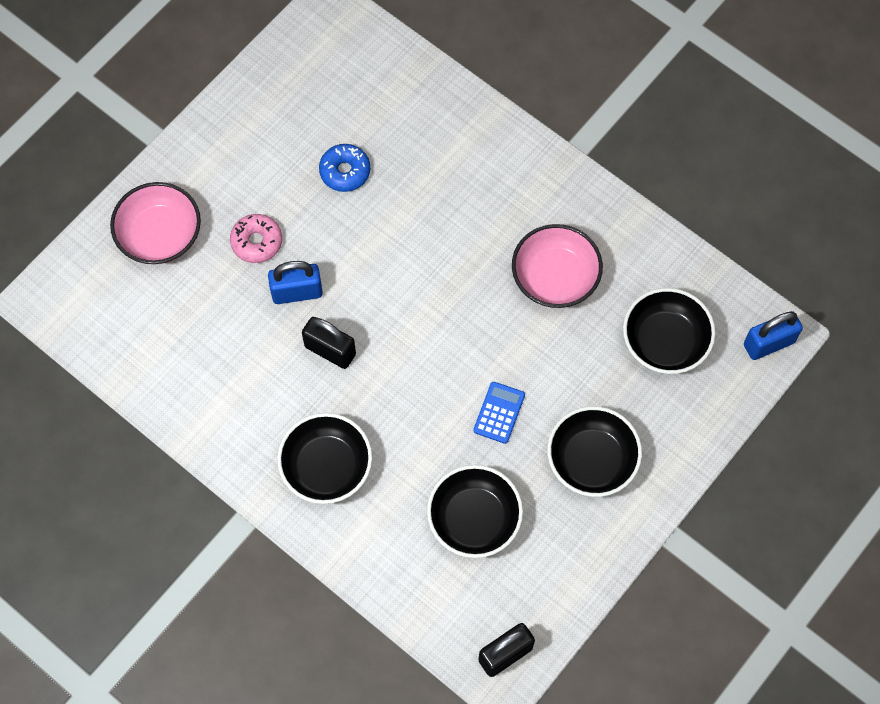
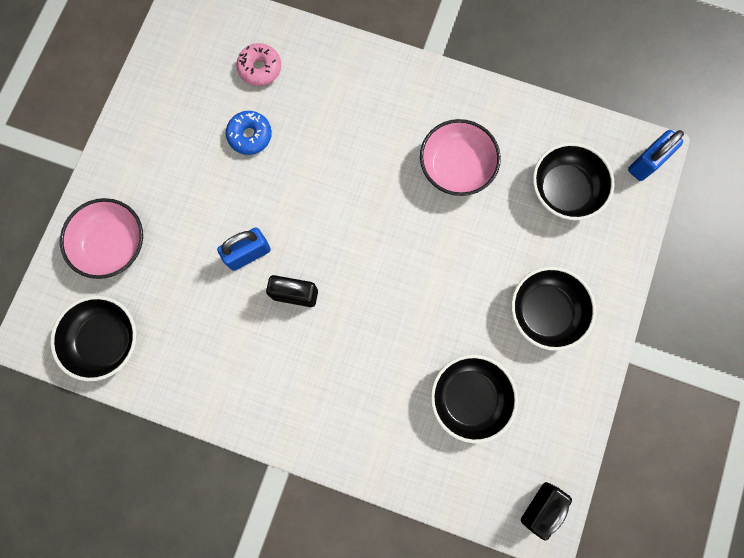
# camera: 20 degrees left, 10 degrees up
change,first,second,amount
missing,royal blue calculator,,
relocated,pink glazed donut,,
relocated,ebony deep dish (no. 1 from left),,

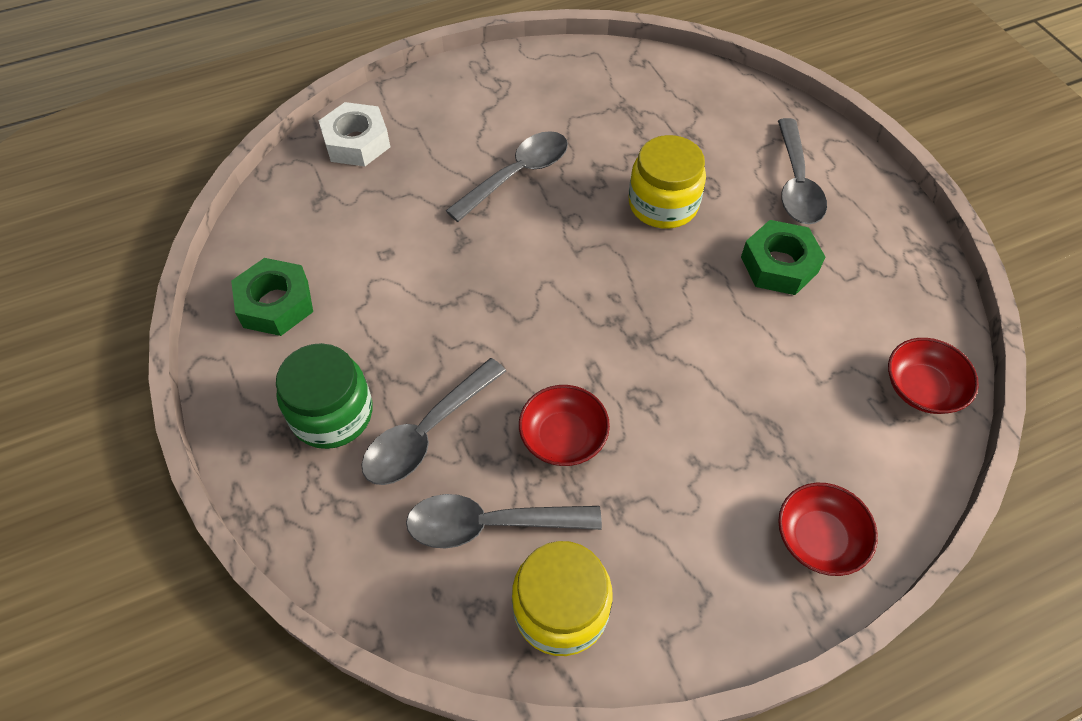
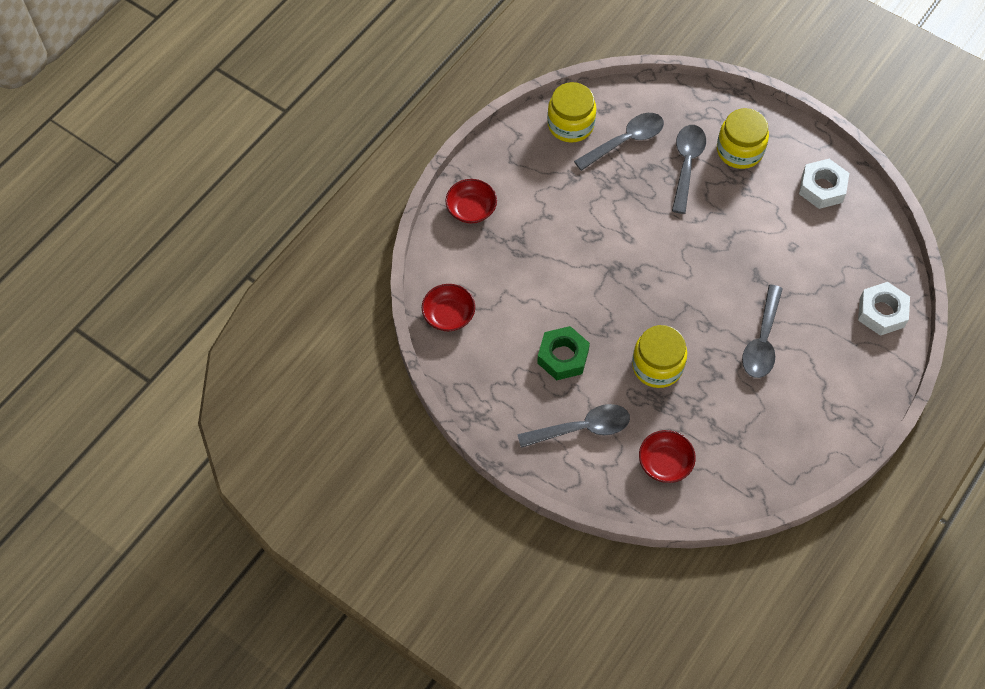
# camera: 150 degrees right, 5 degrees up
change,first,second,amount
relocated,scarlet deep dish (no. 1 from left in the first image),scarlet deep dish (no. 3 from left),
colour,leaf-green hexagon nut (no. 1 from left),snow-white hexagon nut (no. 1 from left),
colour,leaf-green jar,bright yellow jar (no. 3 from left),
spun,gray tablespoon (no. 4 from left in the first image),gray tablespoon (no. 1 from left),105 degrees clockwise

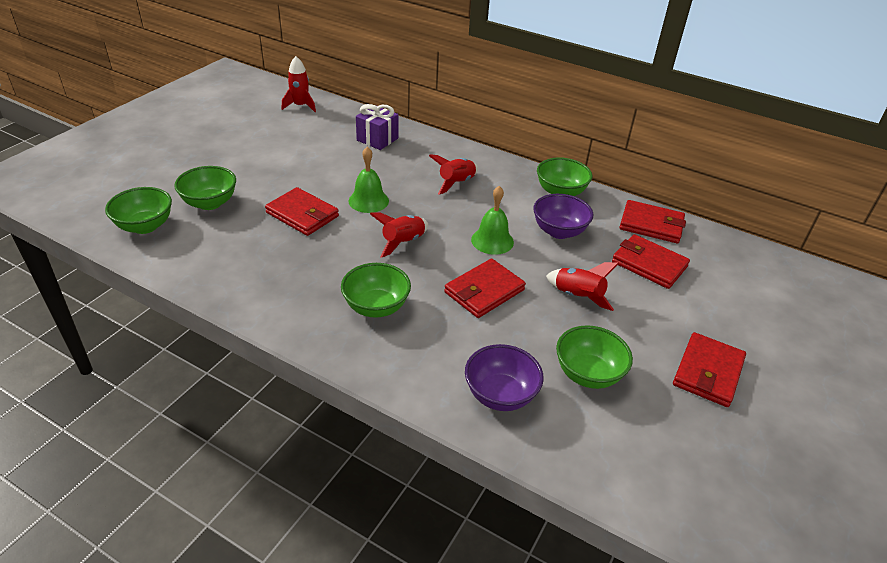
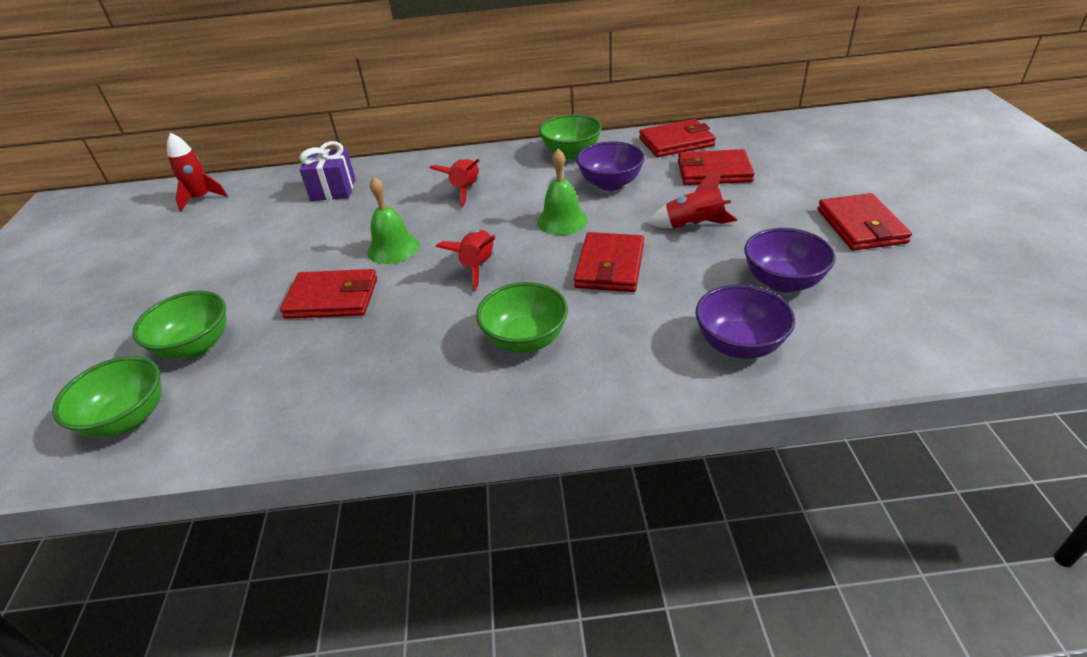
# camera: 30 degrees left, 0 degrees up
change,first,second,amount
colour,leaf-green deep dish (no. 5 from left),purple deep dish (no. 3 from left),

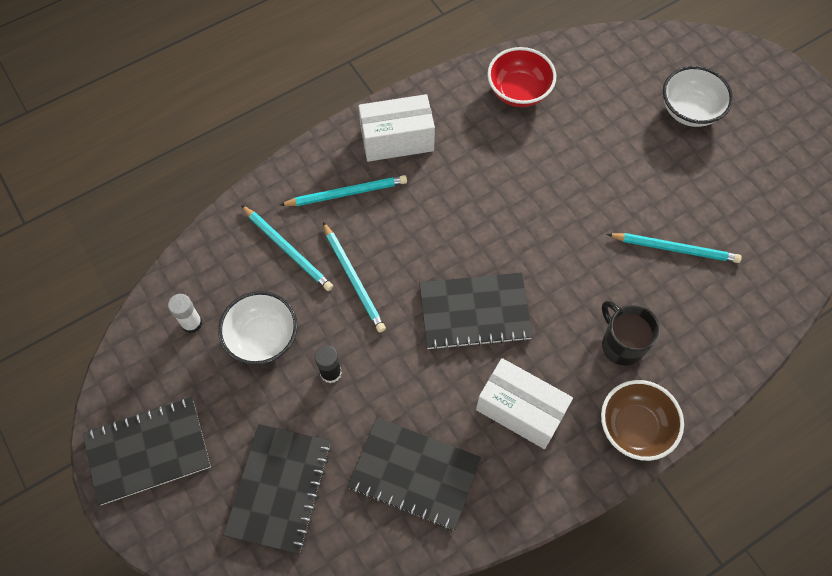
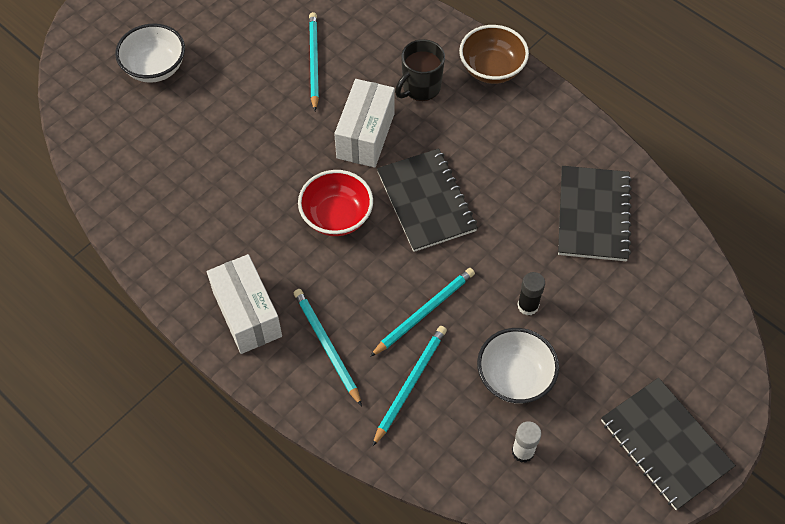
# camera: 105 degrees left, 5 degrees down
change,first,second,amount
missing,ebony exercise book (no. 2 from left),,
relocated,snow-white parcel (no. 2 from left),,
relocated,scarlet deep dish,,

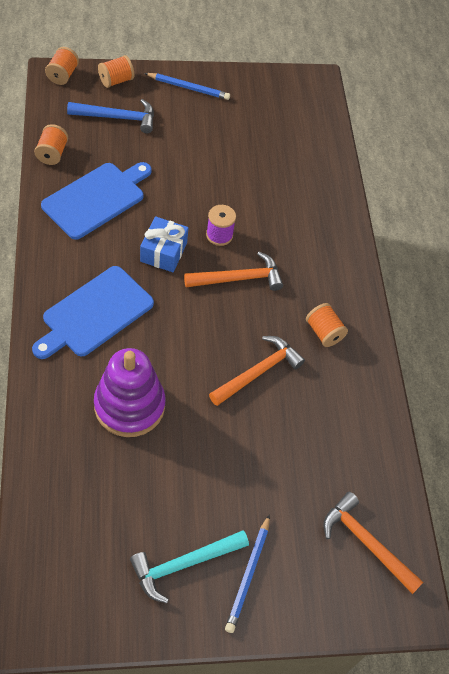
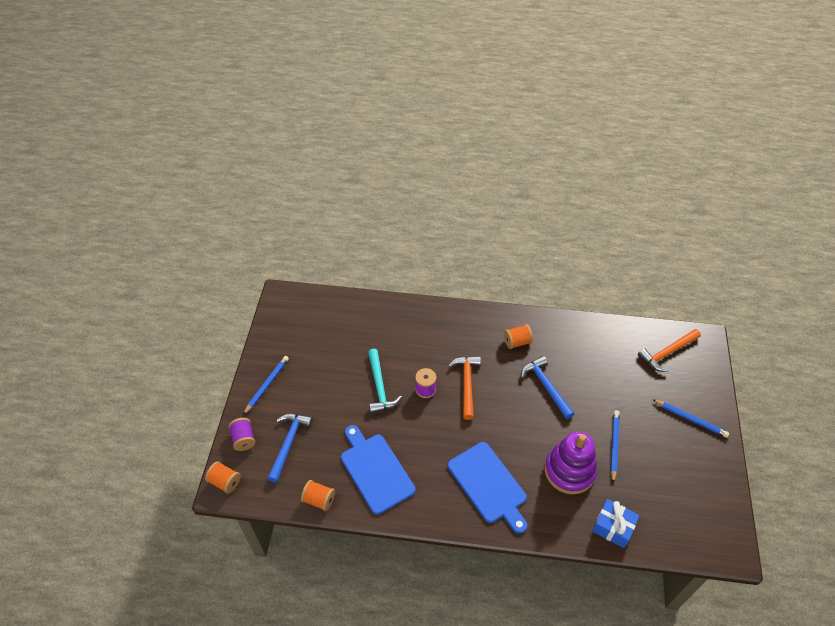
# camera: 70 degrees left, 5 degrees down
change,first,second,amount
appeared,,royal blue lead pencil (no. 2 from left),
relocated,aqua claw hammer,,
relocated,royal blue present,,
colour,orange-coloured reel of thread (no. 3 from left),purple reel of thread (no. 1 from left),
colour,orange-coloured claw hammer (no. 2 from left),royal blue claw hammer (no. 2 from left),

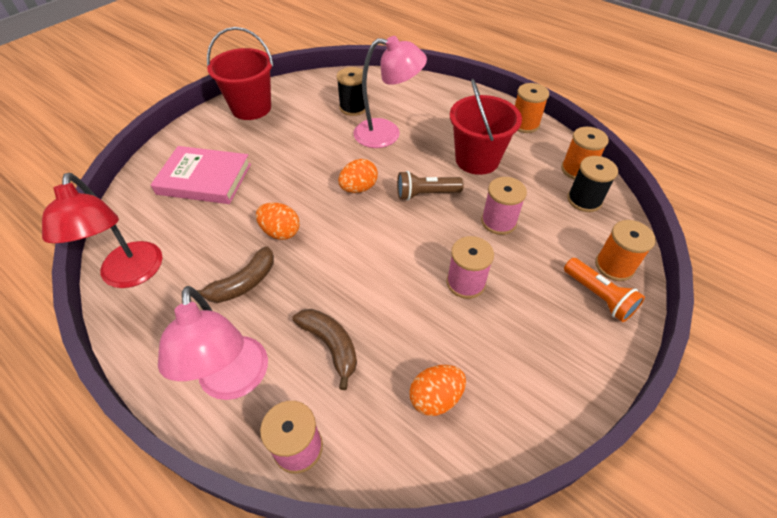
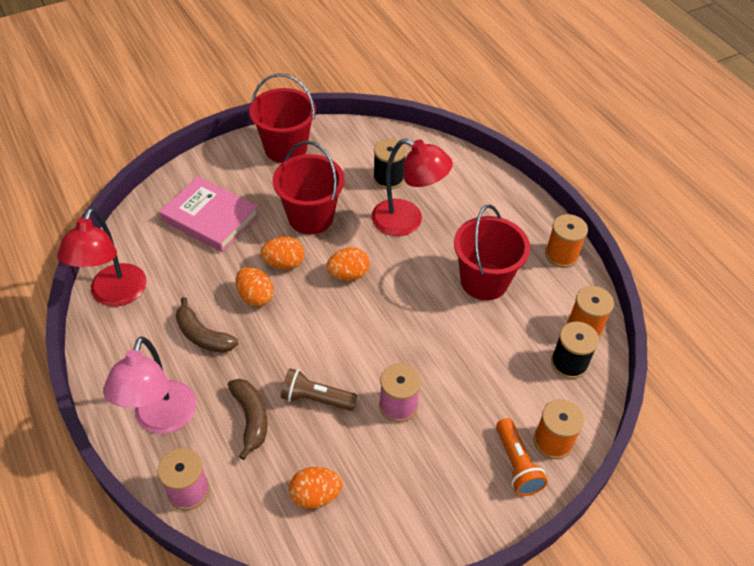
# camera: 20 degrees right, 0 degrees up
change,first,second,amount
missing,pink reel of thread (no. 3 from left),,
appeared,,orange-coloured toy egg (no. 2 from left),
appeared,,scarlet sand bucket (no. 2 from left),
relocated,brown torch,,
colour,pink reading lamp (no. 2 from left),scarlet reading lamp (no. 2 from left),
spun,brown banana (no. 1 from left),,60 degrees clockwise

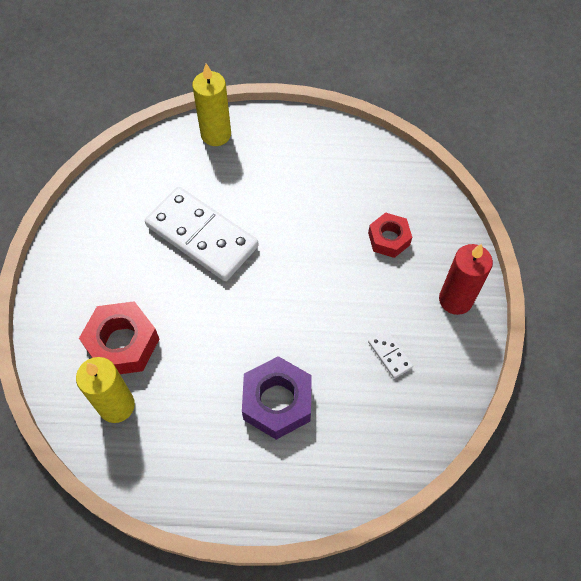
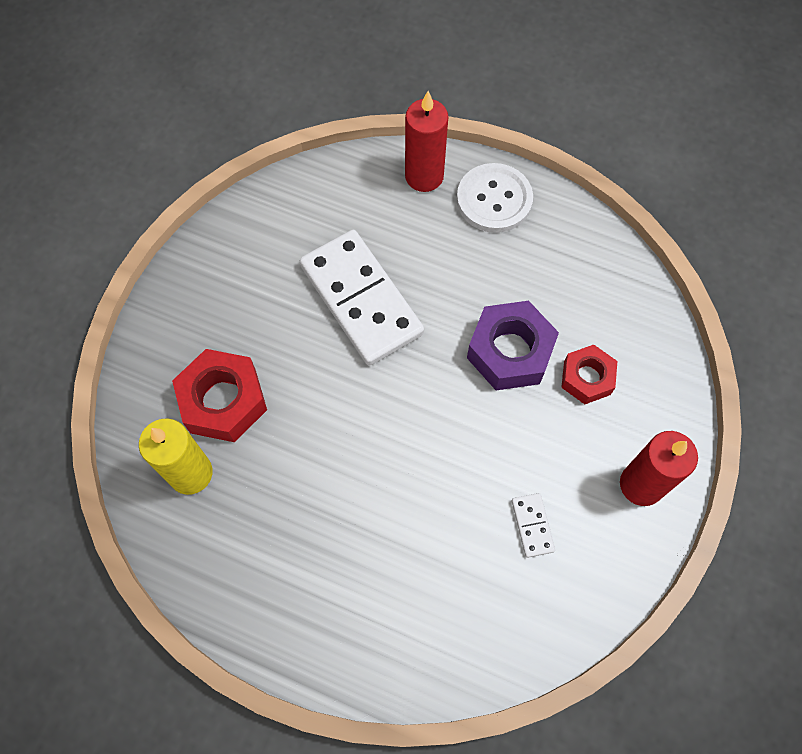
# camera: 20 degrees right, 5 degrees up
change,first,second,amount
appeared,,snow-white shirt button,
relocated,purple hexagon nut,,
colour,bright yellow wax candle (no. 2 from left),scarlet wax candle (no. 1 from left),

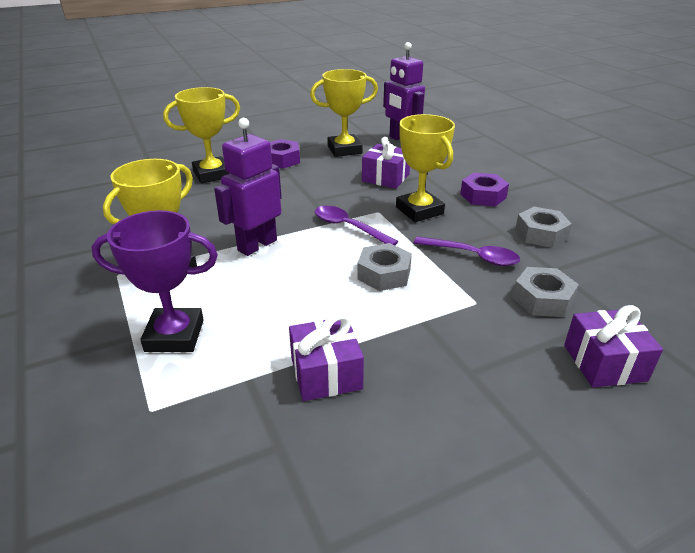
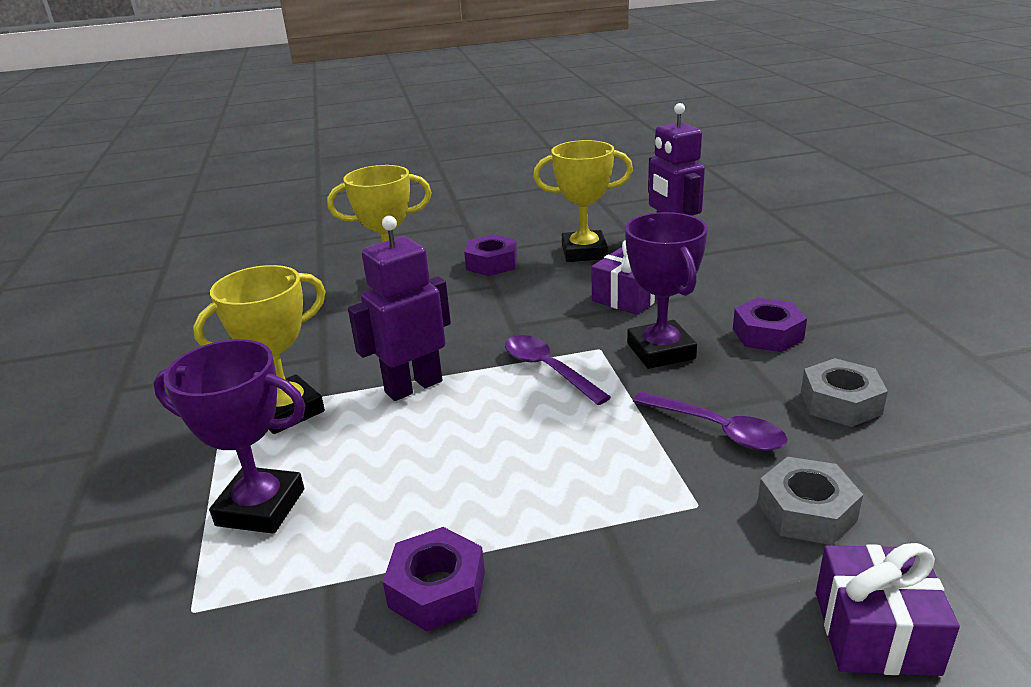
# camera: 15 degrees right, 5 degrees down
change,first,second,amount
missing,gray hexagon nut (no. 1 from left),,
exchanged,purple present (no. 1 from left),purple hexagon nut (no. 1 from left),
colour,bright yellow trophy (no. 4 from left),purple trophy (no. 2 from left),

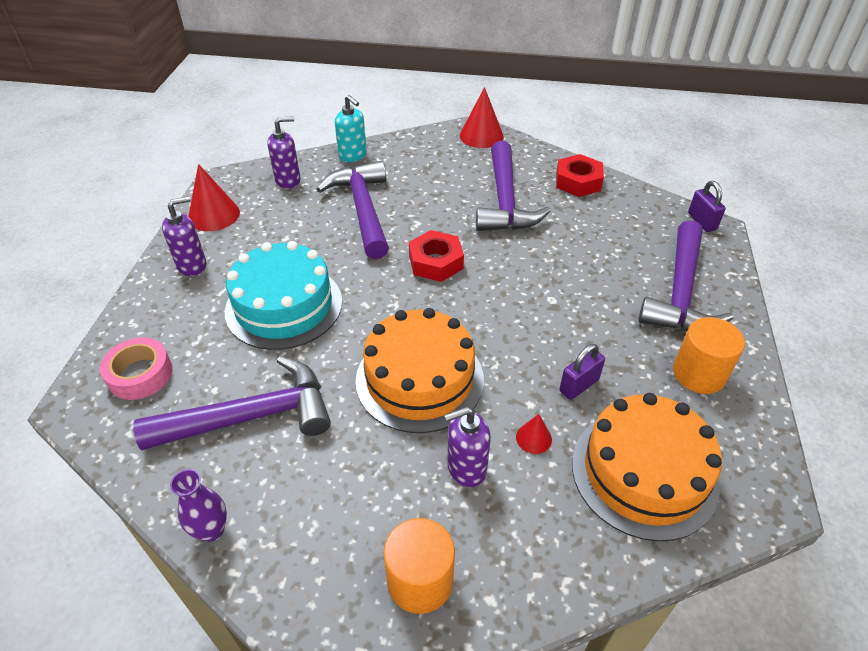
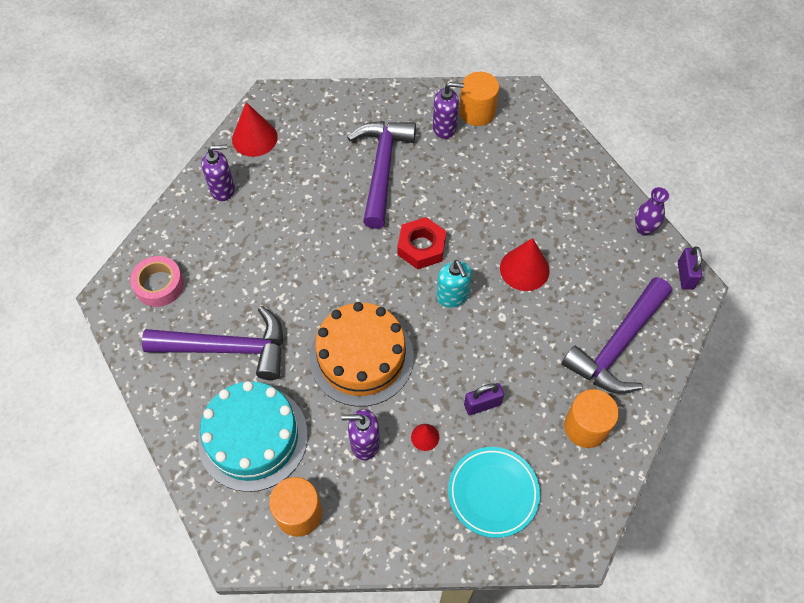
# camera: 20 degrees right, 15 degrees up
change,first,second,amount
missing,purple claw hammer (no. 3 from left),,
missing,scarlet hexagon nut (no. 2 from left),,
appeared,,orange-coloured cylinder (no. 2 from left),
relocated,purple flower vase,,
relocated,aqua cake,,
relocated,purple soap dispenser (no. 2 from left in the first image),purple soap dispenser (no. 3 from left),
relocated,aqua soap dispenser,,
relocated,scarlet cone (no. 2 from left in the first image),scarlet cone (no. 3 from left),
exchanged,orange-coloured cake (no. 2 from left),aqua plate,

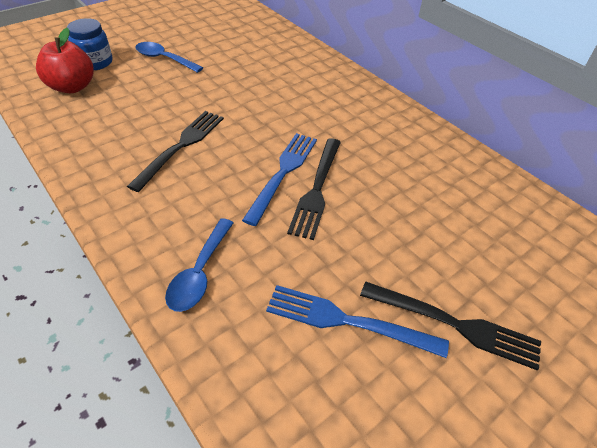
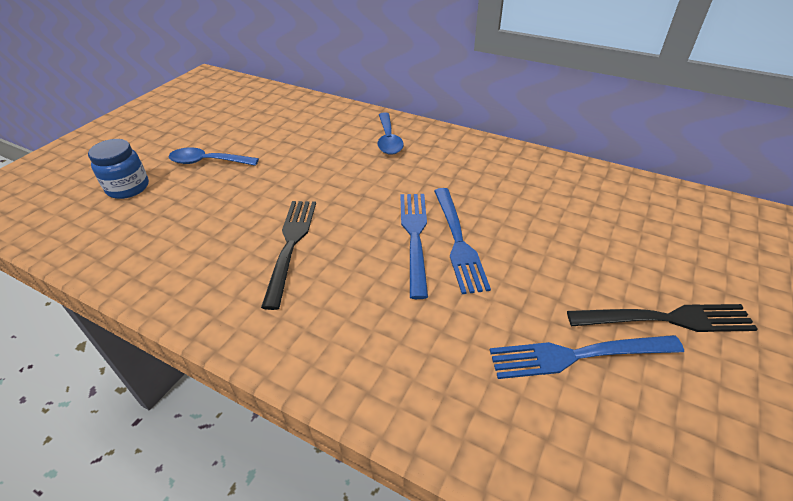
# camera: 20 degrees left, 5 degrees down
change,first,second,amount
missing,scarlet apple,,
relocated,royal blue tablespoon (no. 2 from left),,
colour,ebony table fork (no. 2 from left),royal blue table fork (no. 2 from left),

